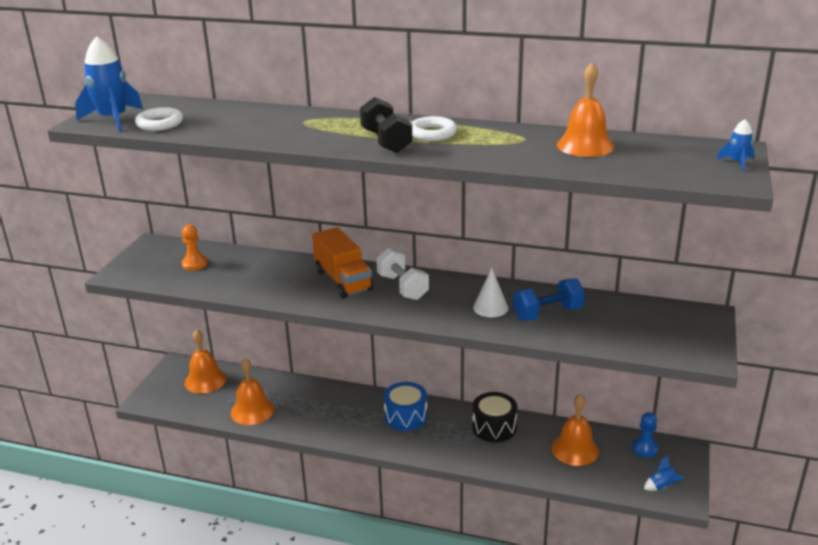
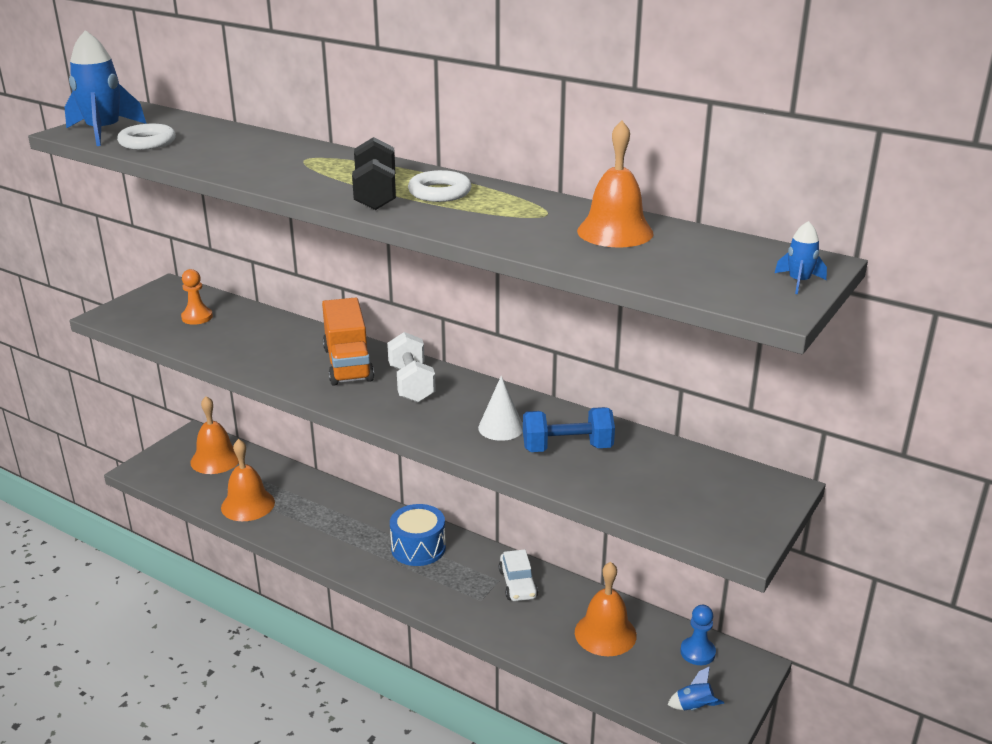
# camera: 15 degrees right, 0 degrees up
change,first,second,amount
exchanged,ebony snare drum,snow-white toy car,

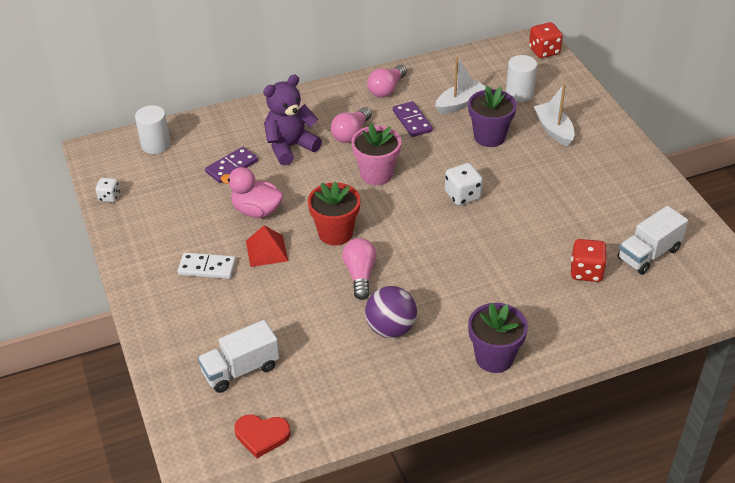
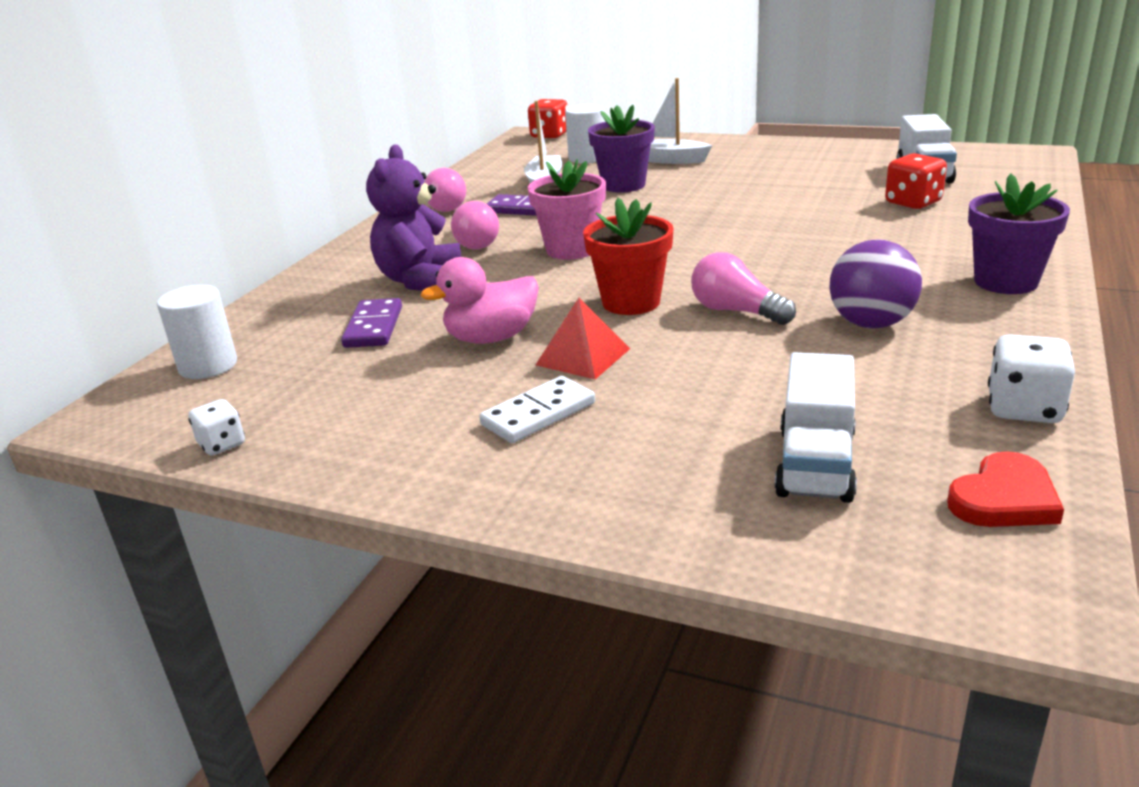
# camera: 45 degrees left, 15 degrees down
change,first,second,amount
relocated,snow-white die (no. 2 from left),,

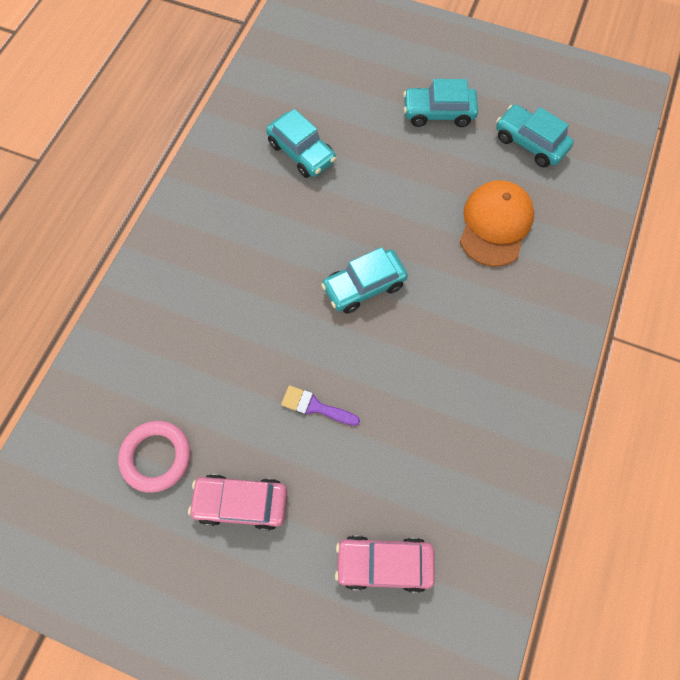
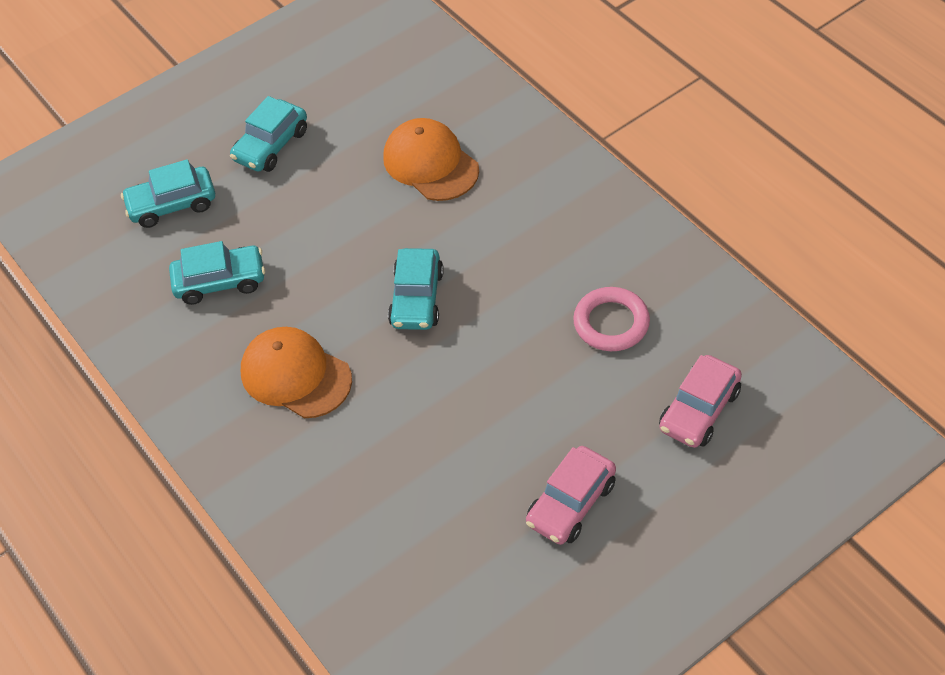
# camera: 55 degrees left, 15 degrees down
change,first,second,amount
missing,purple brush,,
appeared,,orange-coloured baseball cap (no. 1 from left),
relocated,pink ring,,
relocated,aqua toy car (no. 4 from left in the first image),aqua toy car (no. 1 from left),

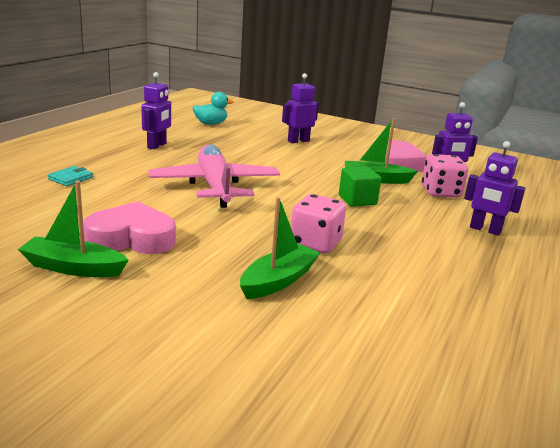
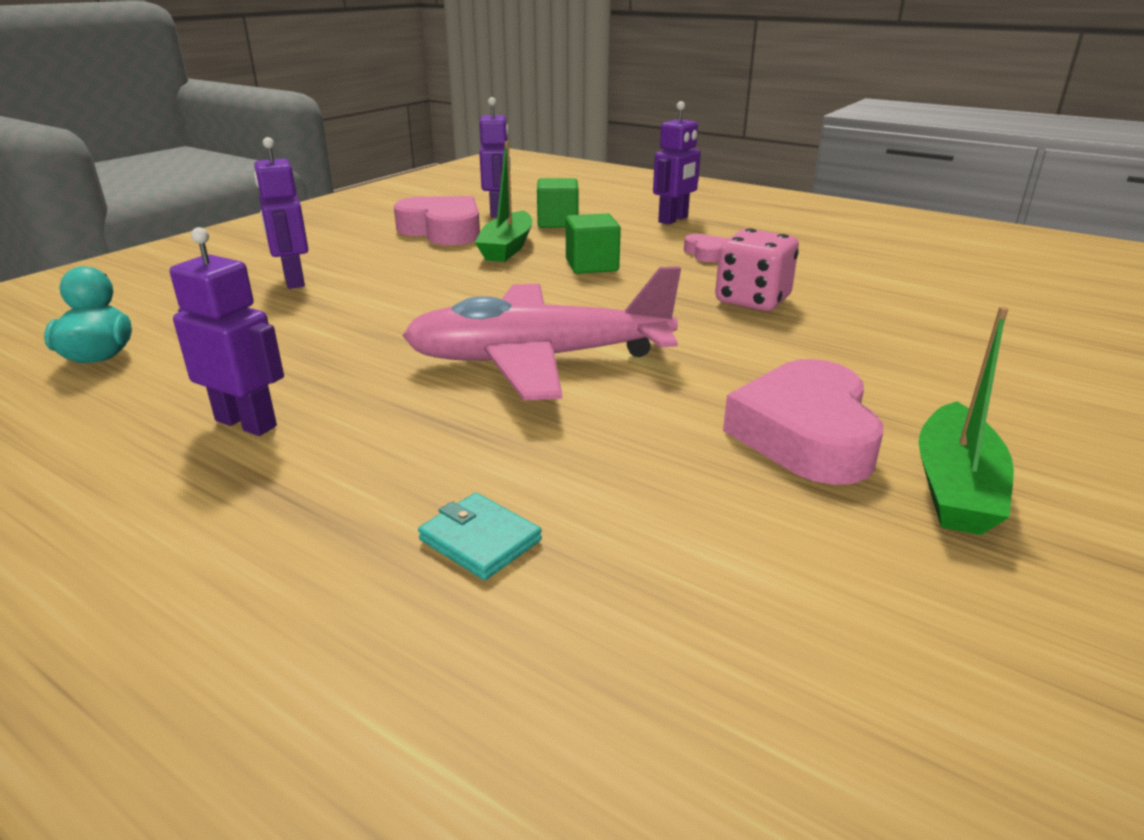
# camera: 80 degrees left, 5 degrees up
change,first,second,amount
missing,leaf-green boat (no. 2 from left),,
appeared,,pink heart (no. 2 from left),
exchanged,pink die (no. 2 from left),leaf-green solid cube (no. 1 from left),

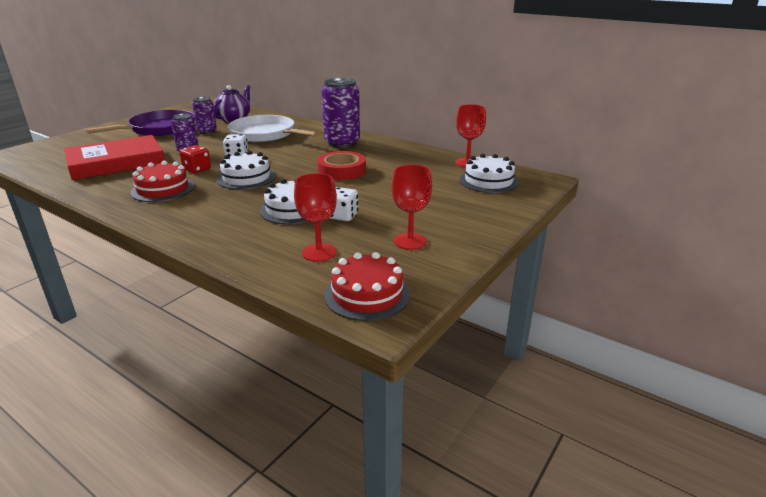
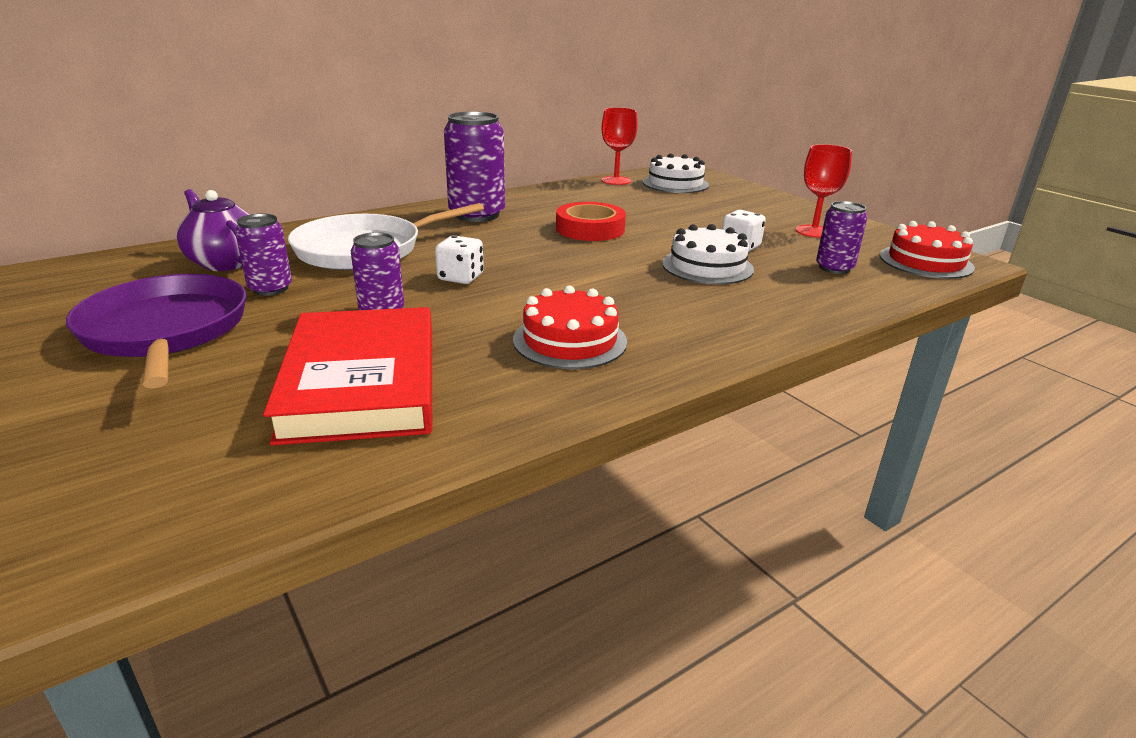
# camera: 70 degrees left, 0 degrees up
change,first,second,amount
missing,scarlet die,,
missing,snow-white cake (no. 1 from left),,
exchanged,scarlet goblet (no. 1 from left),purple soda can (no. 4 from left),

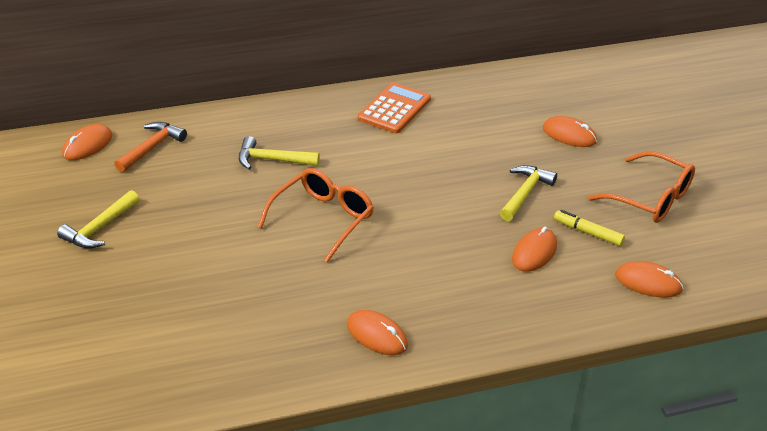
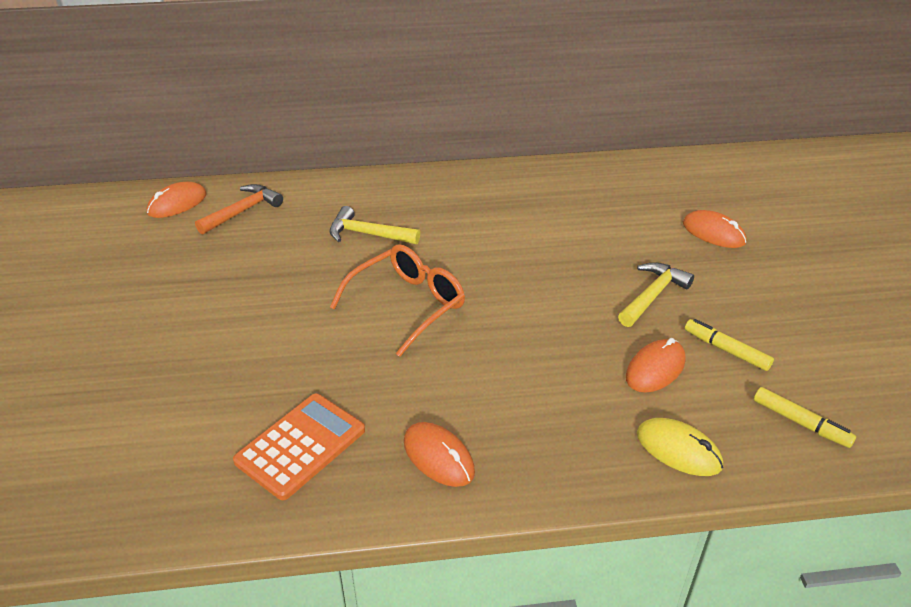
# camera: 10 degrees right, 0 degrees up
change,first,second,amount
missing,bright yellow claw hammer (no. 1 from left),,
missing,orange-coloured glasses (no. 2 from left),,
appeared,,bright yellow computer mouse,
relocated,orange-coloured calculator,,
exchanged,orange-coloured computer mouse (no. 5 from left),bright yellow marker pen (no. 2 from left),

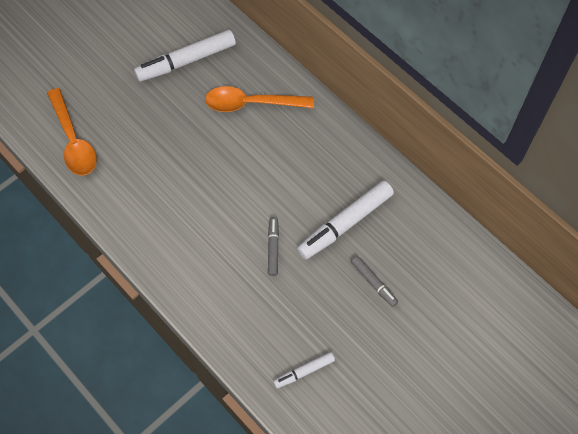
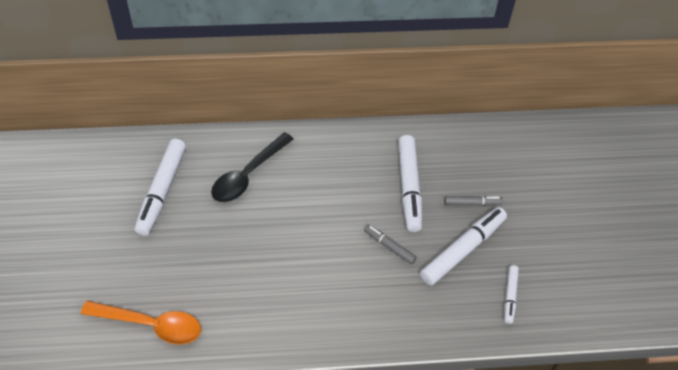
# camera: 55 degrees left, 10 degrees down
change,first,second,amount
appeared,,snow-white marker pen (no. 3 from left),
colour,orange-coloured tablespoon (no. 2 from left),ebony tablespoon,

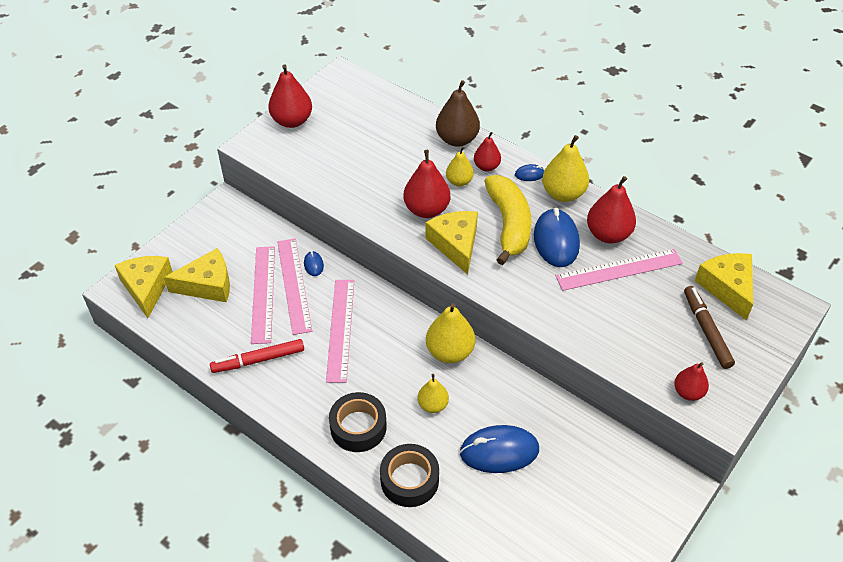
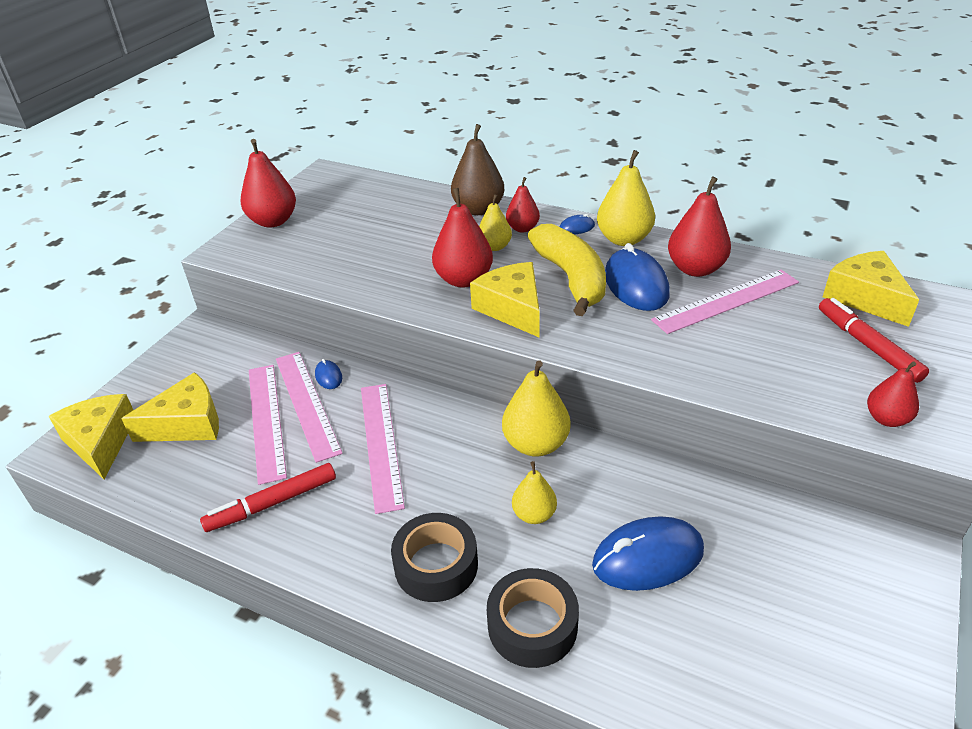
# camera: 10 degrees left, 10 degrees down
change,first,second,amount
colour,brown marker pen,scarlet marker pen (no. 2 from left),

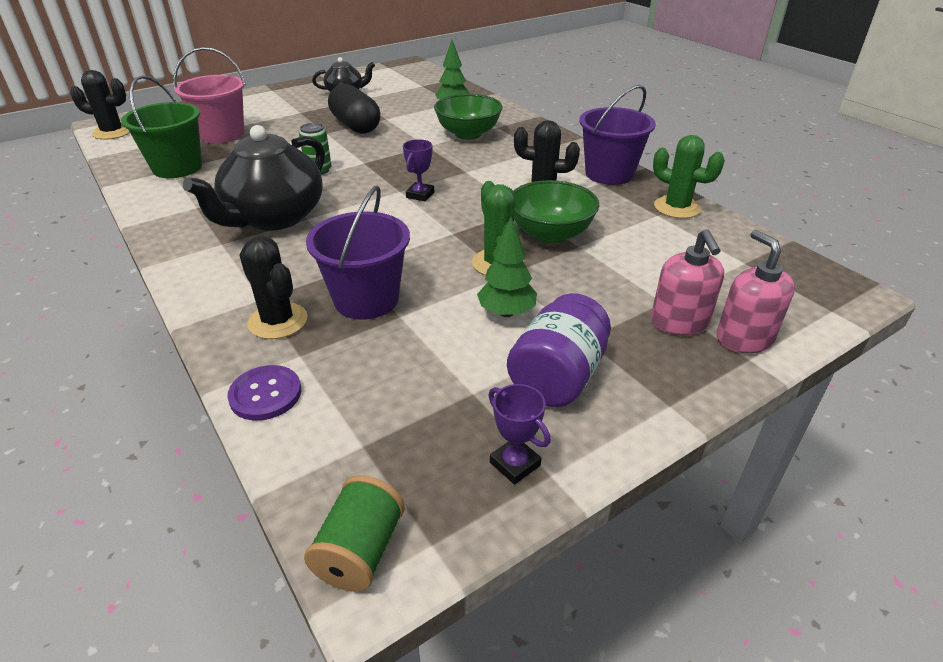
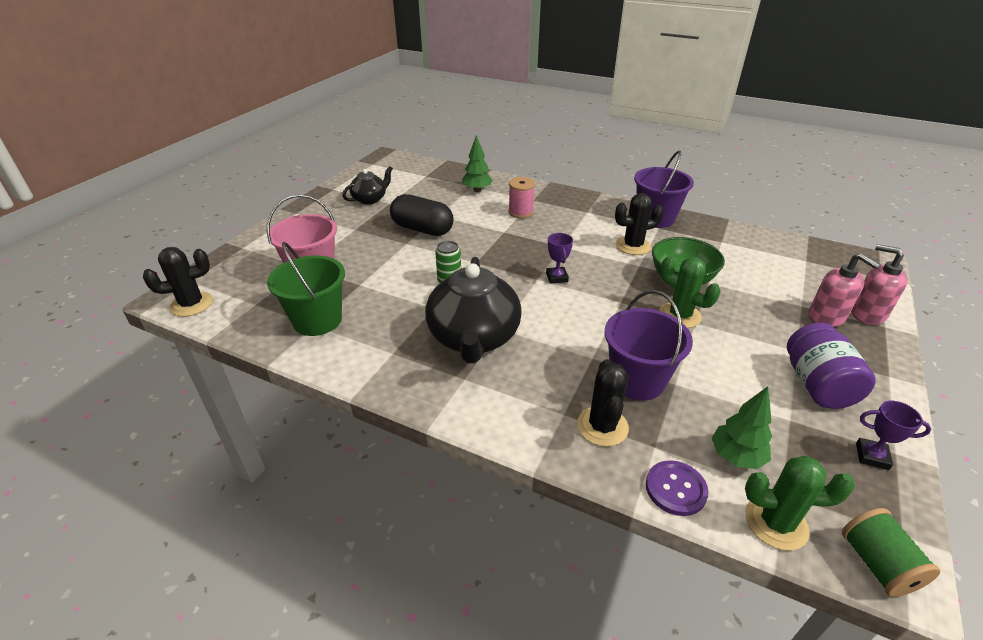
# camera: 30 degrees left, 0 degrees up
change,first,second,amount
relocated,leaf-green toy tree (no. 2 from left),,
relocated,leaf-green saguaro cactus (no. 2 from left),,
exchanged,leaf-green deep dish (no. 1 from left),pink reel of thread,
spun,ebony saguaro cactus (no. 2 from left),,75 degrees clockwise

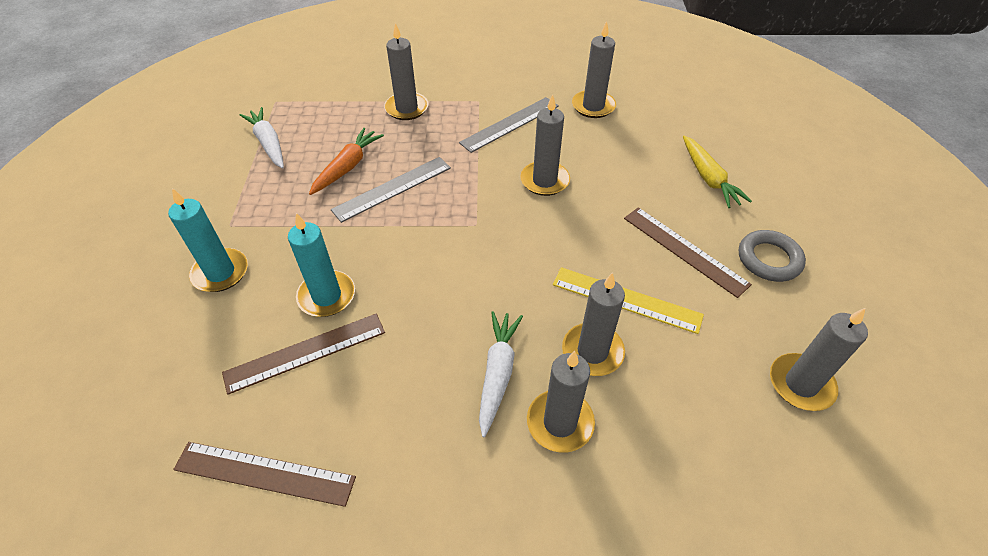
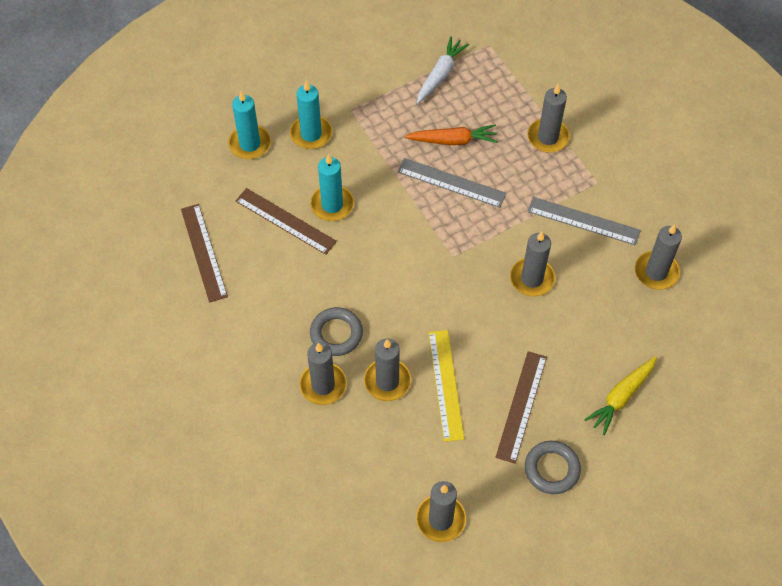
# camera: 60 degrees right, 10 degrees up
change,first,second,amount
appeared,,aqua wax candle (no. 1 from left),
exchanged,snow-white root vegetable (no. 2 from left),gray ring (no. 1 from left),

